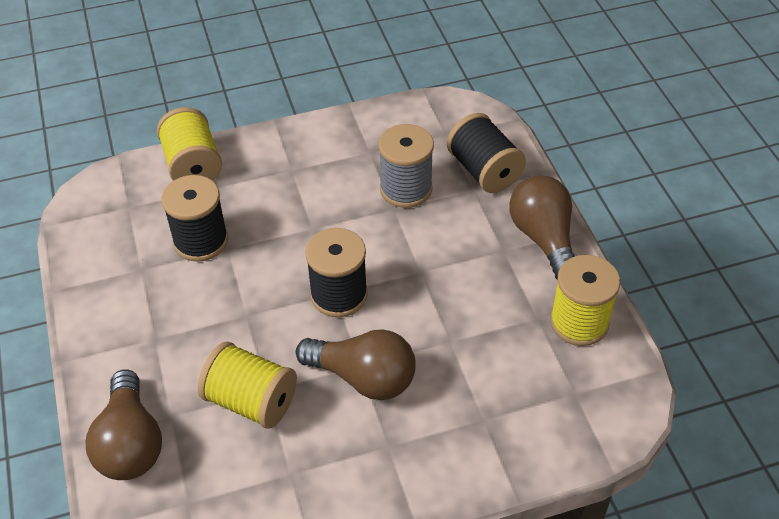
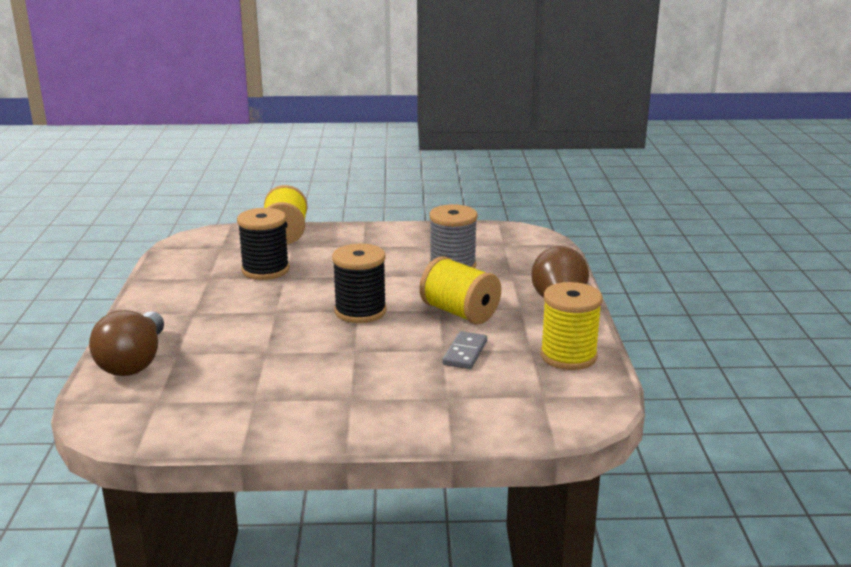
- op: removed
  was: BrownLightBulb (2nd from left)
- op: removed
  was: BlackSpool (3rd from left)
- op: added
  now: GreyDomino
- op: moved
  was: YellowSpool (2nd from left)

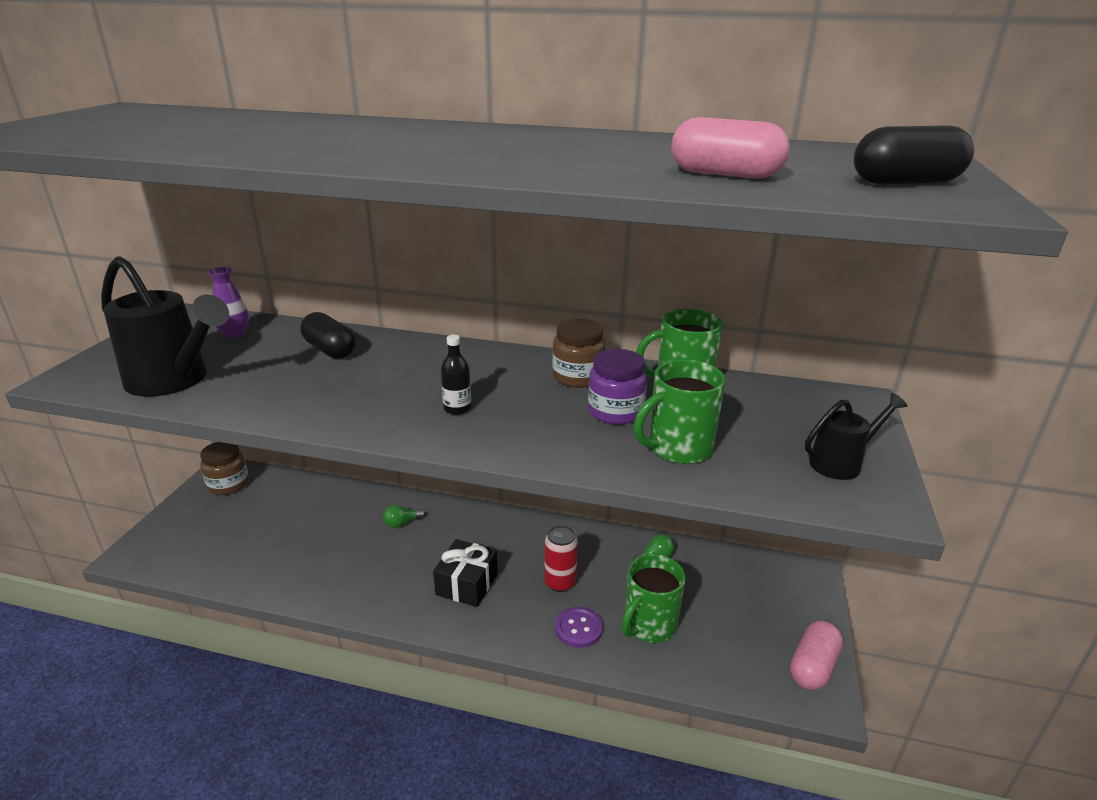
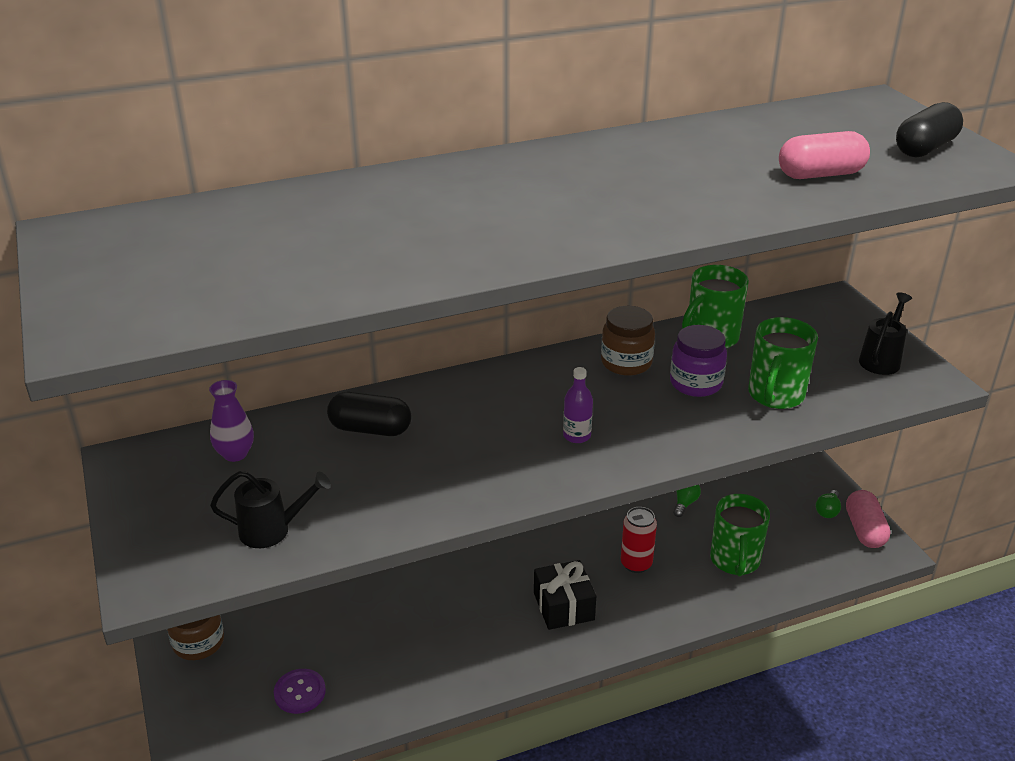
- op: moved
  was: GreenLightBulb (1st from left in the first image)
  now: GreenLightBulb (2nd from left)
- op: moved
  was: PurpleButton
- op: recoloured
  was: BlackBottle
  now: PurpleBottle
- op: resized
  was: BlackWateringCan (1st from left)
  ratio: 0.54

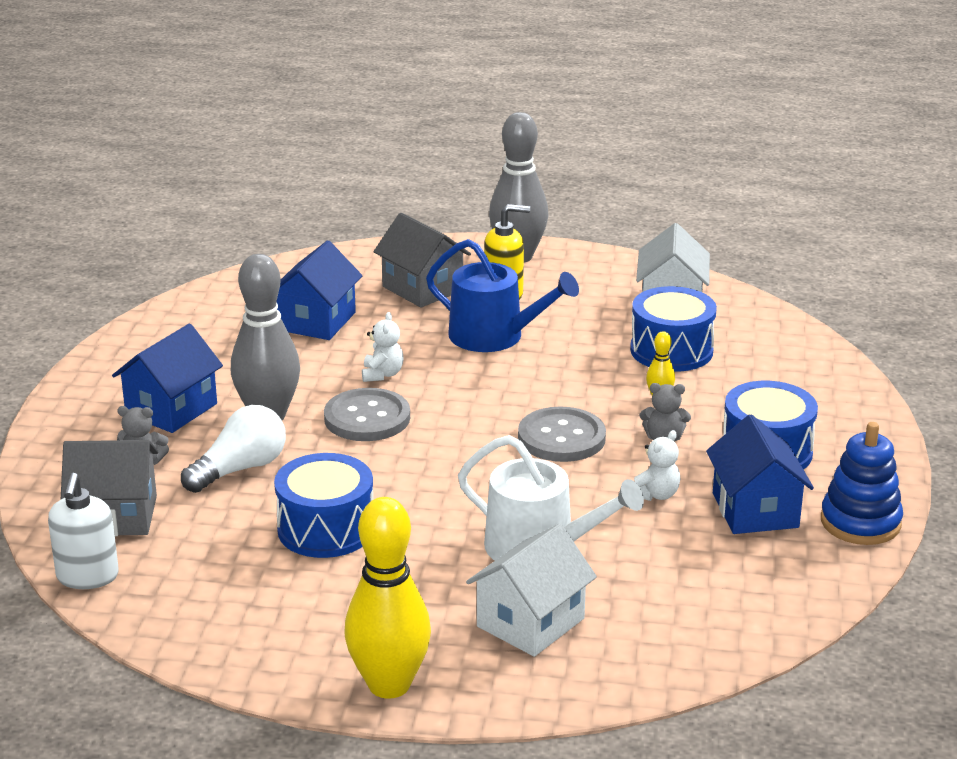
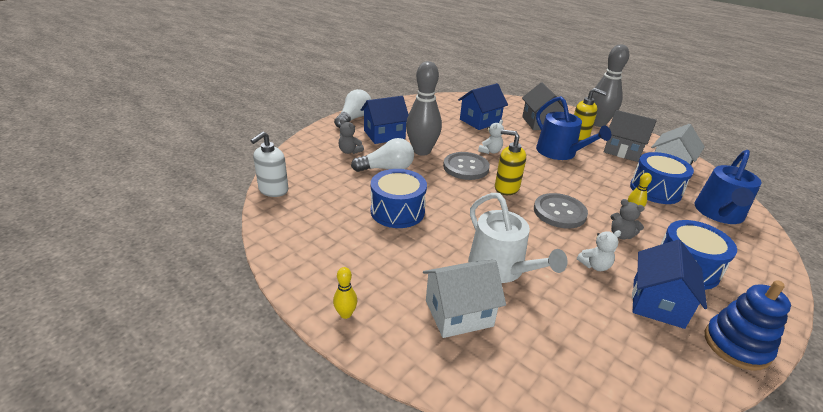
- op: added
  now: WhiteLightBulb (1st from left)
- op: added
  now: YellowSoapDispenser (1st from left)
- op: added
  now: BlueWateringCan (2nd from left)
- op: moved
  was: GreyHouse (1st from left in the first image)
  now: GreyHouse (2nd from left)
- op: resized
  was: YellowBowlingPin (1st from left)
  ratio: 0.43

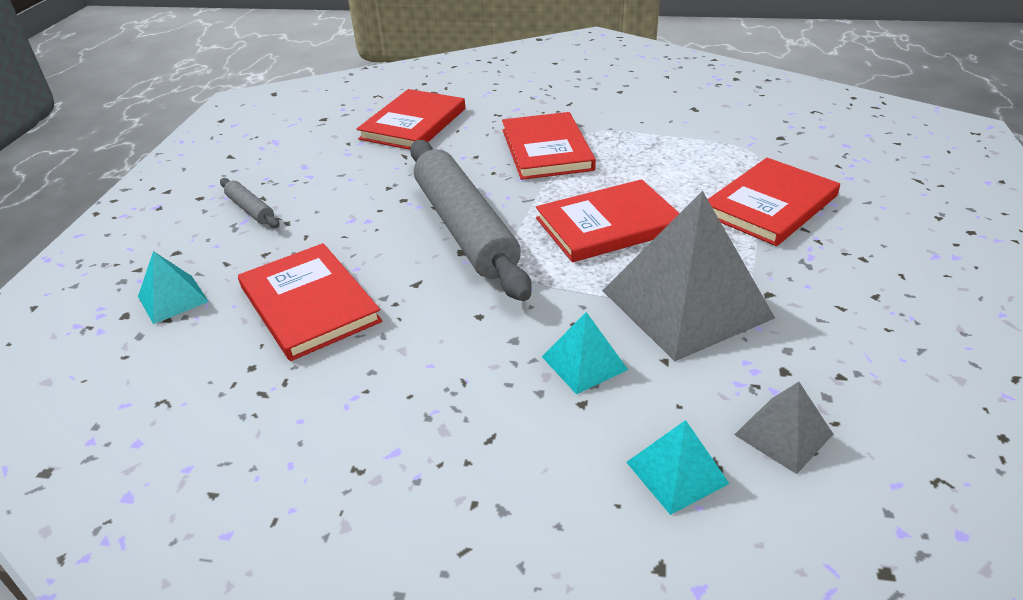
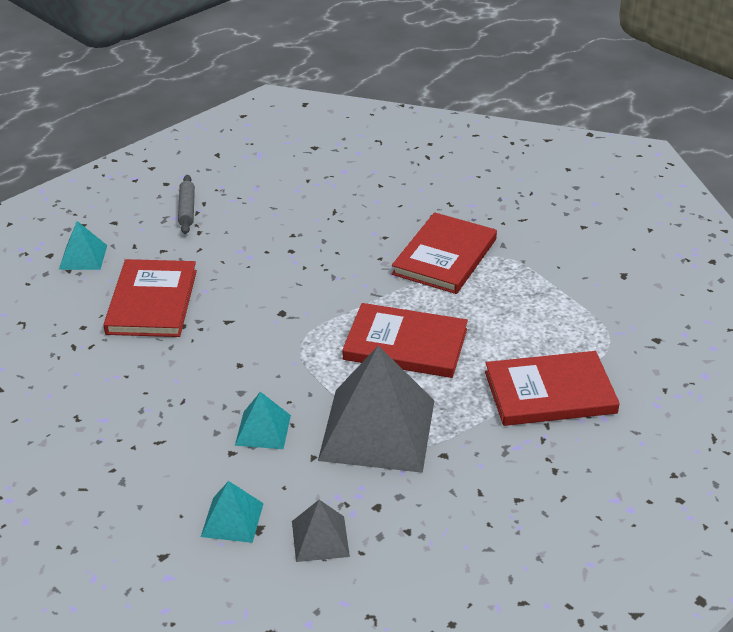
- op: removed
  was: RedBook (2nd from left)
- op: removed
  was: GreyRollingPin (2nd from left)

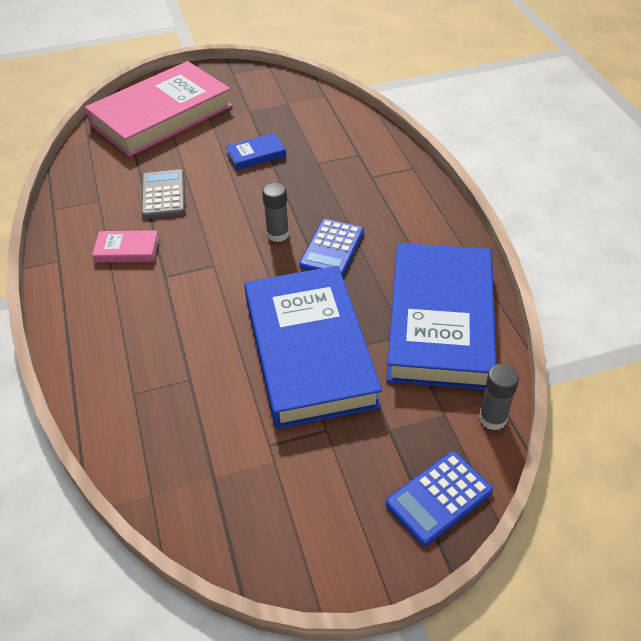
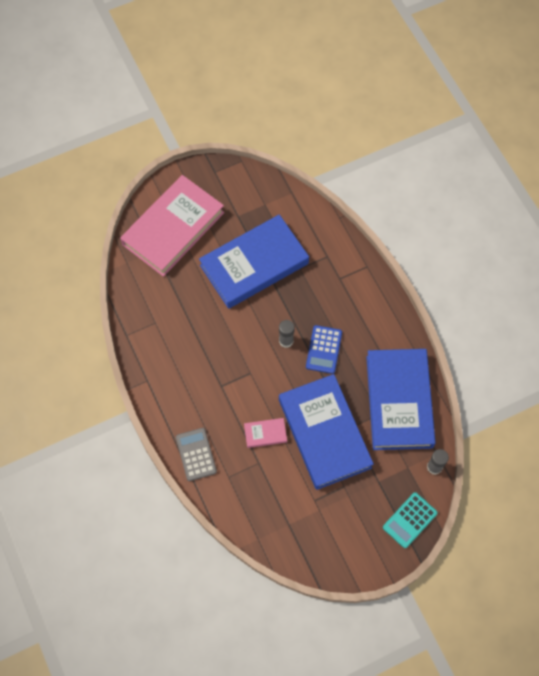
- op: moved
  was: PinkBook (1st from left in the first image)
  now: PinkBook (2nd from left)
- op: moved
  was: GreyCalculator
- op: recoloured
  was: BlueCalculator (2nd from left)
  now: TurquoiseCalculator
- op: resized
  was: BlueBook (1st from left)
  ratio: 2.5

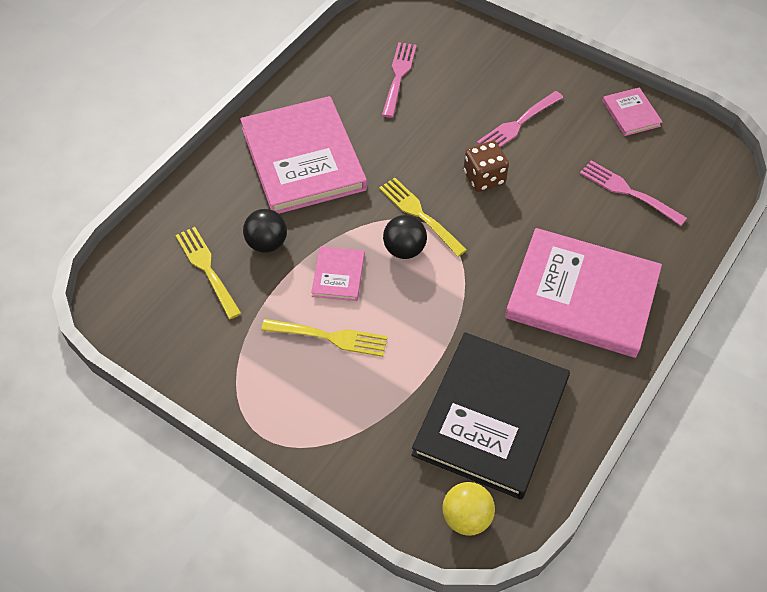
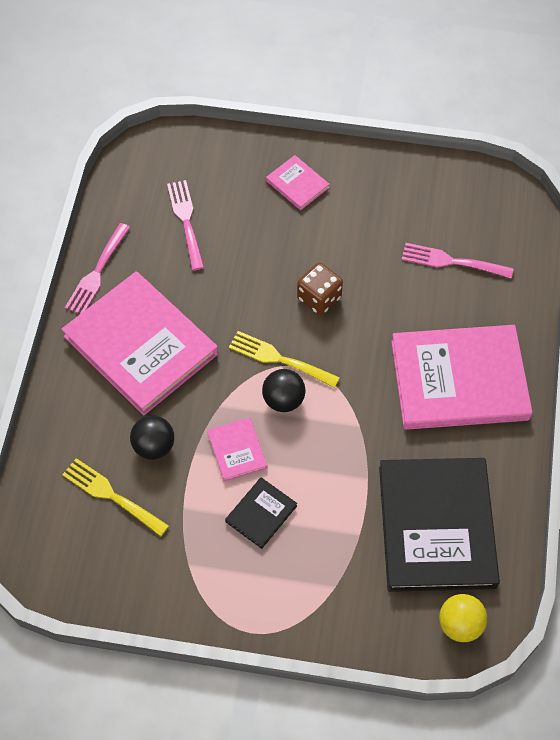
- op: moved
  was: PinkFork (2nd from left in the first image)
  now: PinkFork (1st from left)
- op: moved
  was: PinkBook (4th from left in the first image)
  now: PinkBook (3rd from left)
- op: replaced
  was: YellowFork (2nd from left)
  now: BlackBook (1st from left)

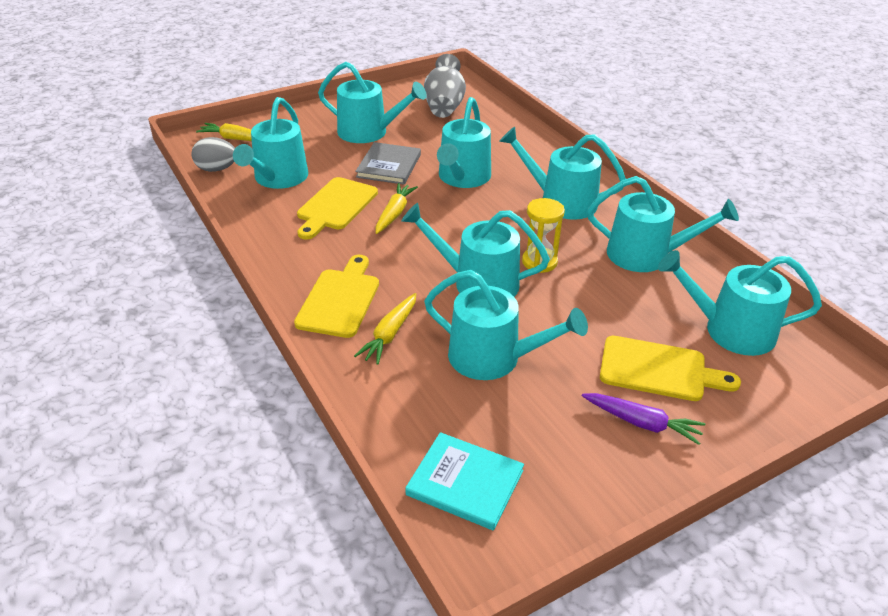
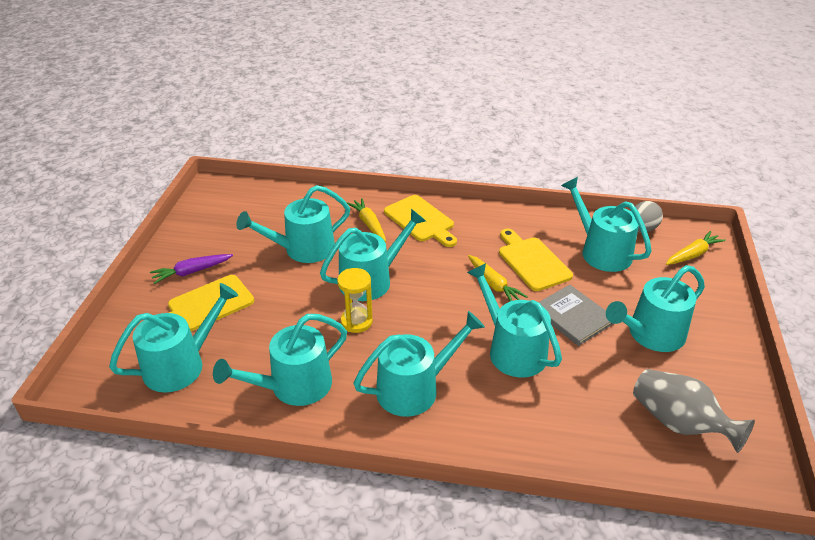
- op: removed
  was: TurquoiseBook

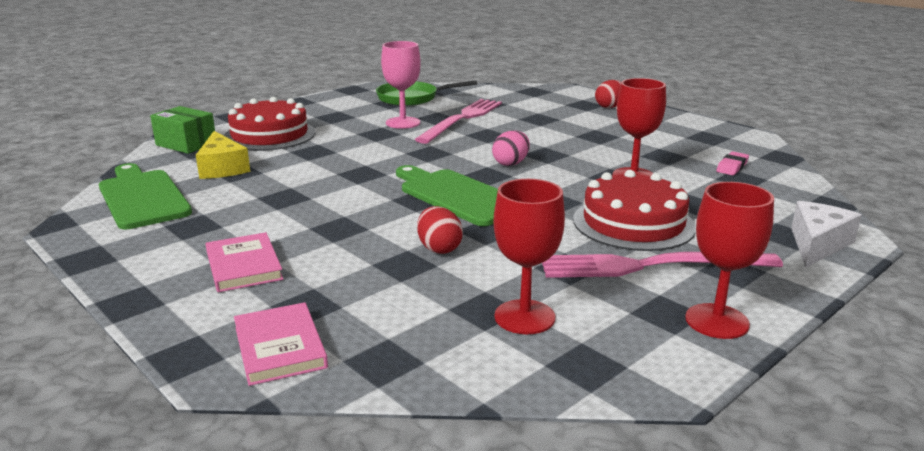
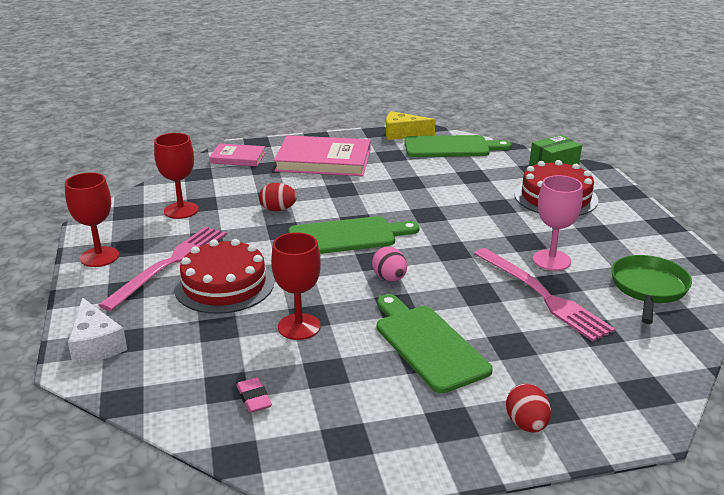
- op: added
  now: GreenCuttingBoard (2nd from left)
- op: moved
  was: YellowCheese
- op: resized
  was: PinkBook (1st from left in the first image)
  ratio: 1.8

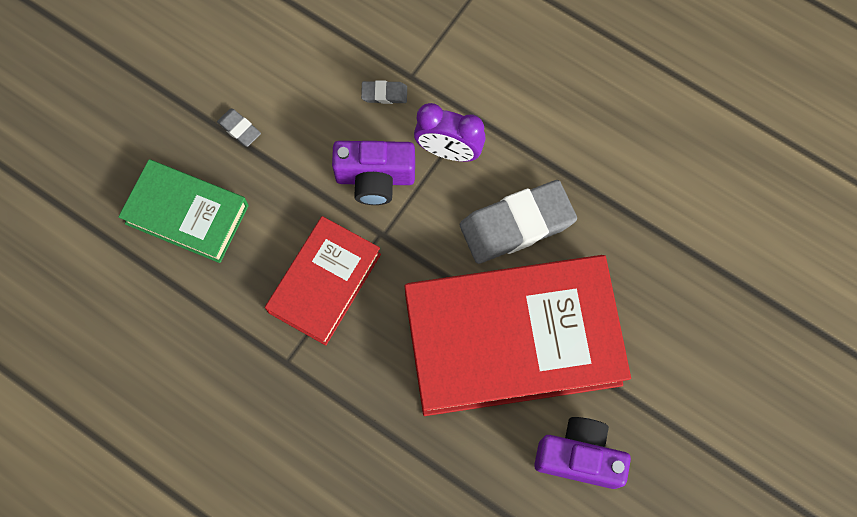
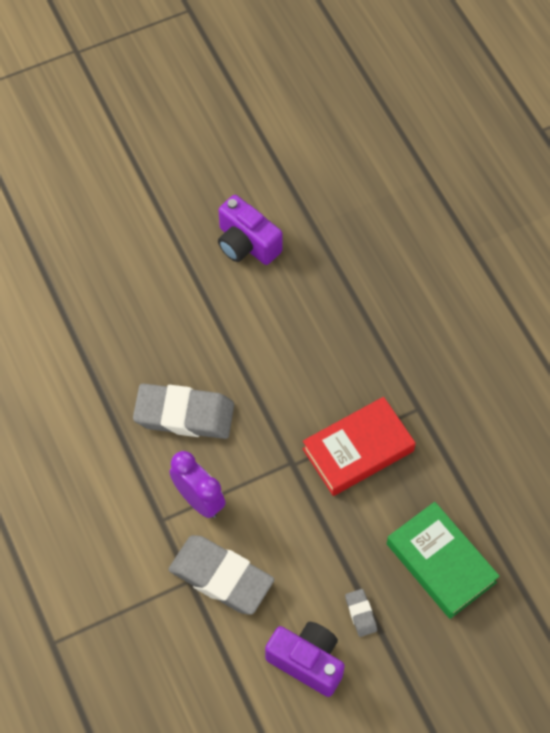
- op: removed
  was: RedBook (2nd from left)
- op: moved
  was: PurpleCamera (1st from left in the first image)
  now: PurpleCamera (2nd from left)
- op: resized
  was: GreyEraser (2nd from left)
  ratio: 2.3

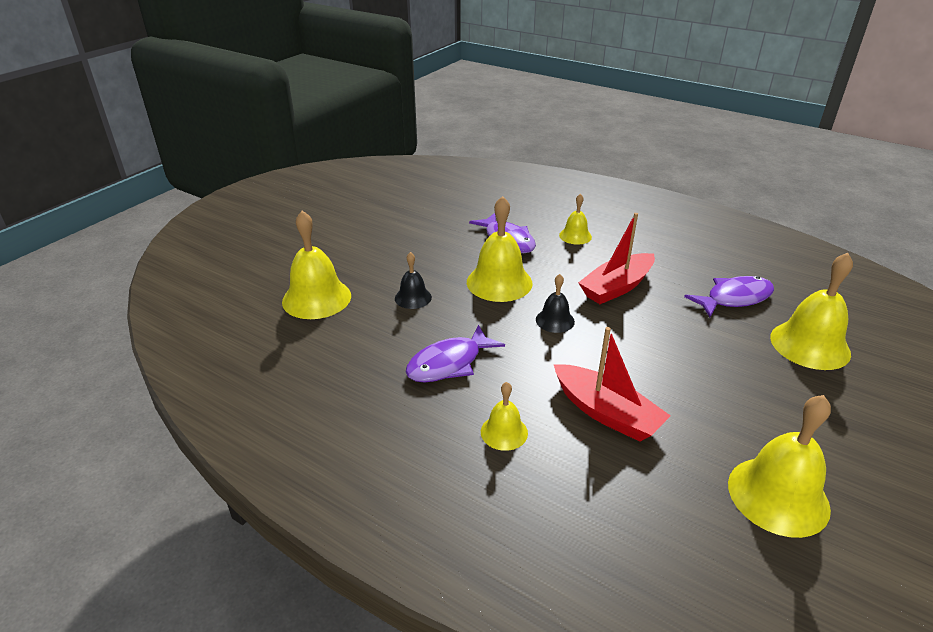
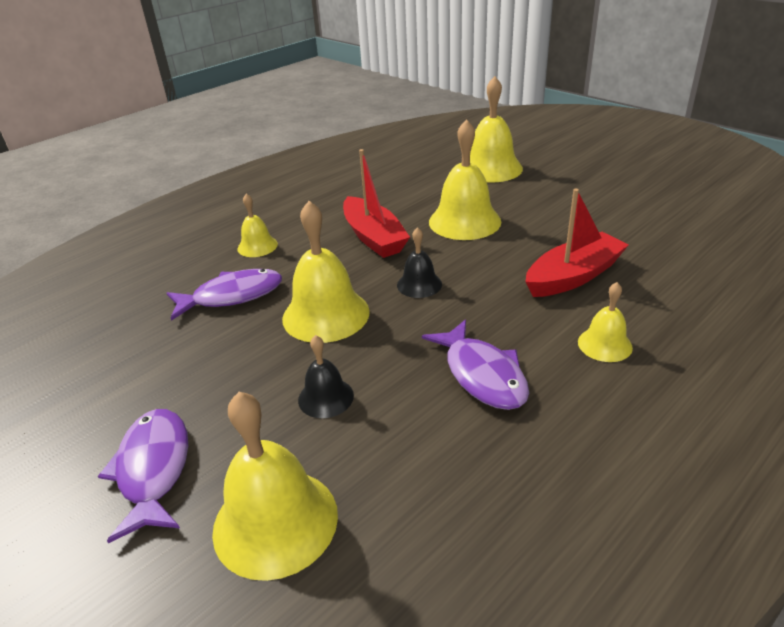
- op: moved
  was: PurpleFish (3rd from left in the first image)
  now: PurpleFish (1st from left)
- op: moved
  was: YellowBell (5th from left in the first image)
  now: YellowBell (4th from left)

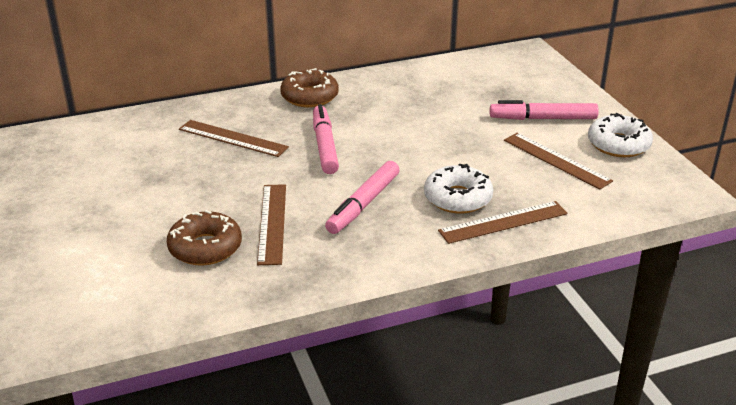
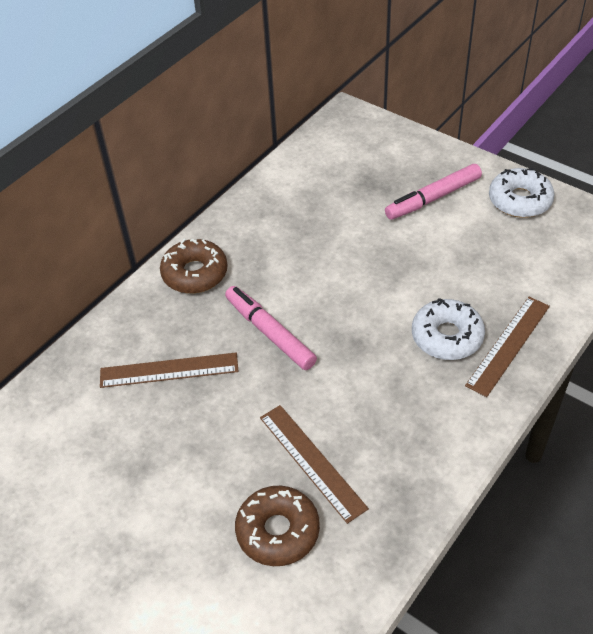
- op: removed
  was: PinkMarker (2nd from left)
- op: removed
  was: BrownRuler (4th from left)

